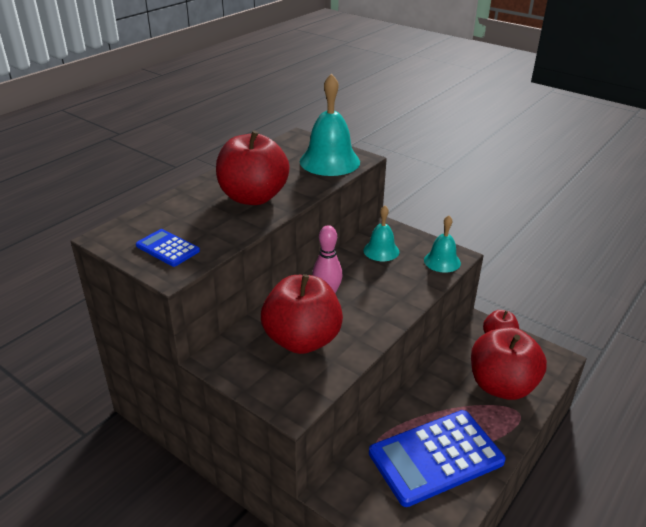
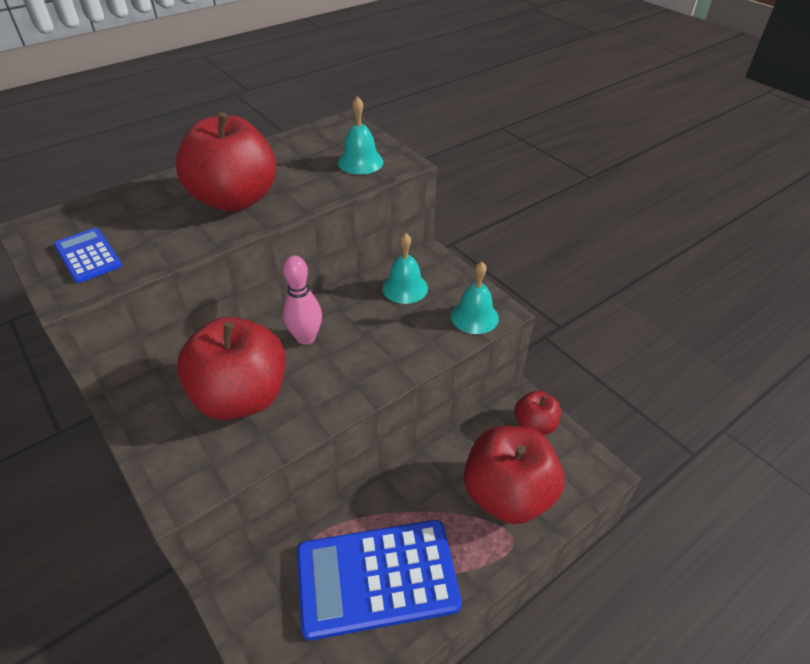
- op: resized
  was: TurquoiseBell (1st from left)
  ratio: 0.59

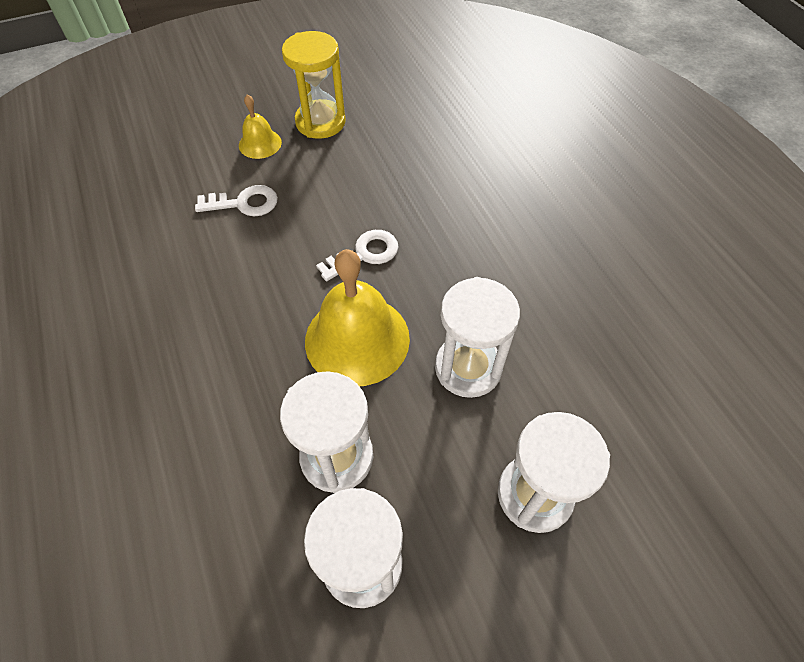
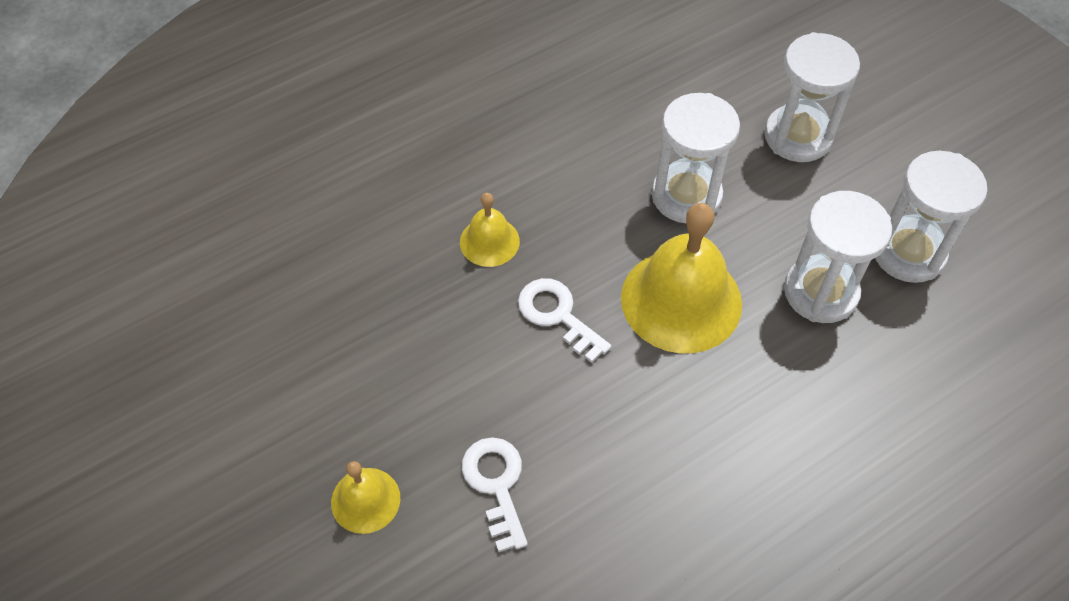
- op: removed
  was: YellowHourglass
- op: added
  now: YellowBell (2nd from left)

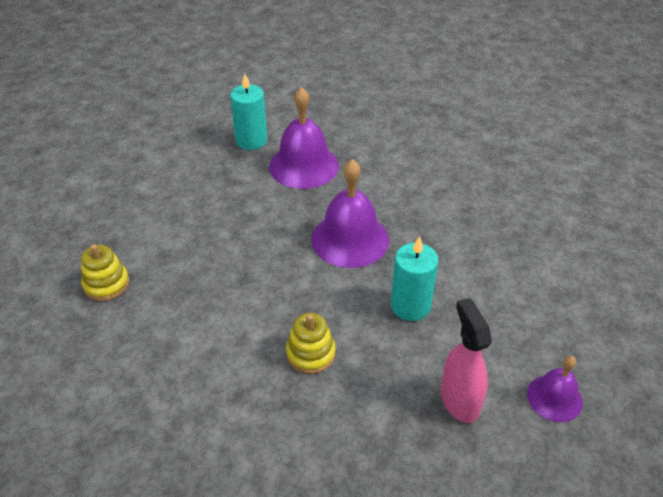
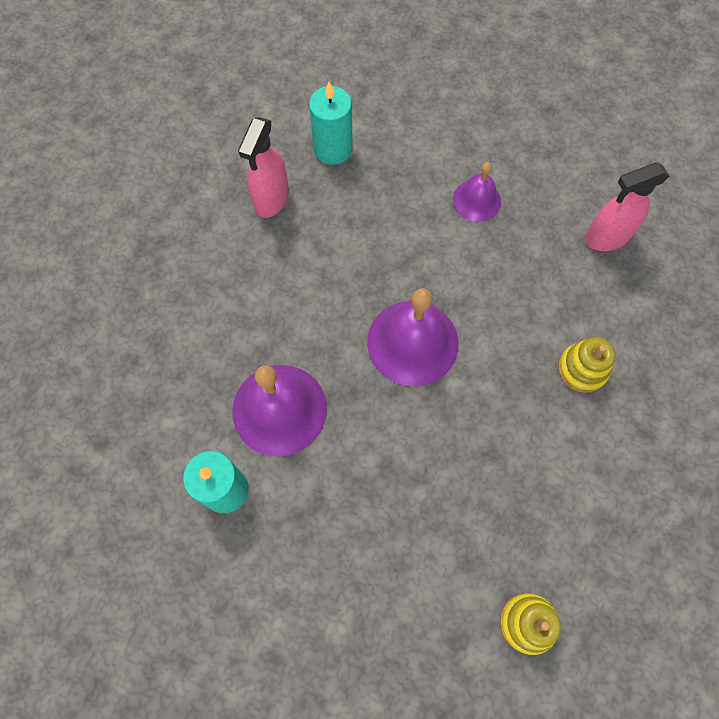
- op: added
  now: PinkSprayBottle (1st from left)
- op: moved
  was: TurquoiseCandle (2nd from left)
- op: moved
  was: PurpleBell (3rd from left)

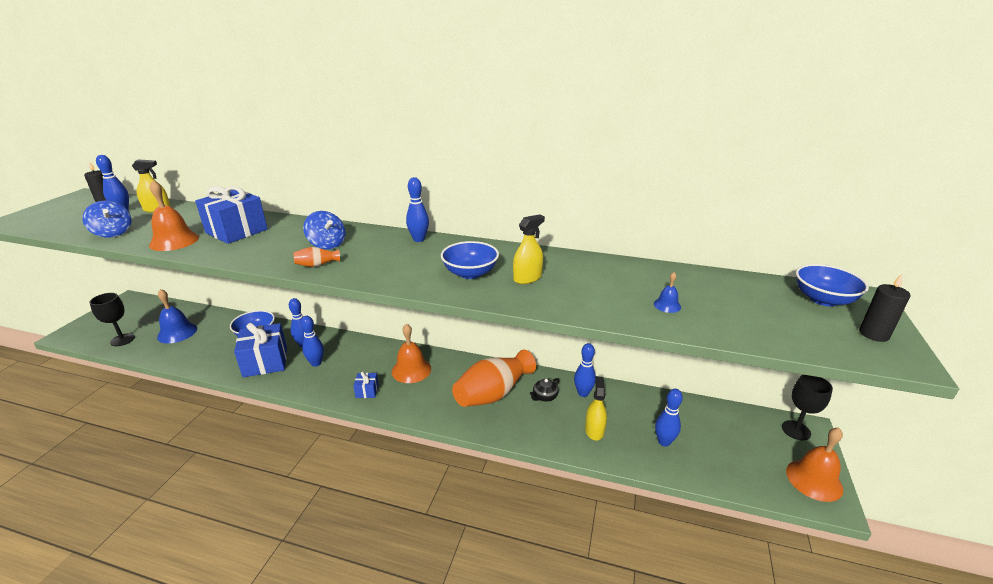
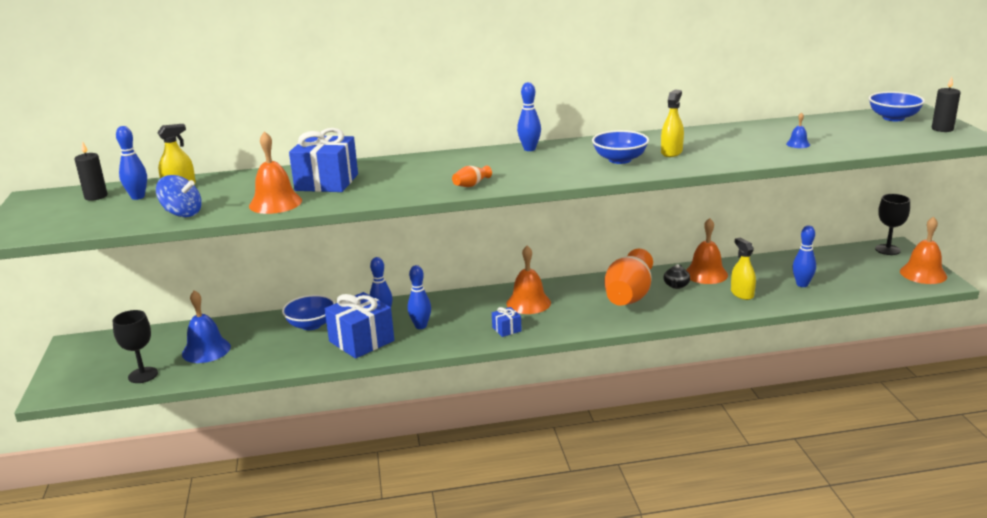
- op: removed
  was: BlueSpinningTop (2nd from left)
- op: replaced
  was: BlueBowlingPin (5th from left)
  now: OrangeBell (3rd from left)

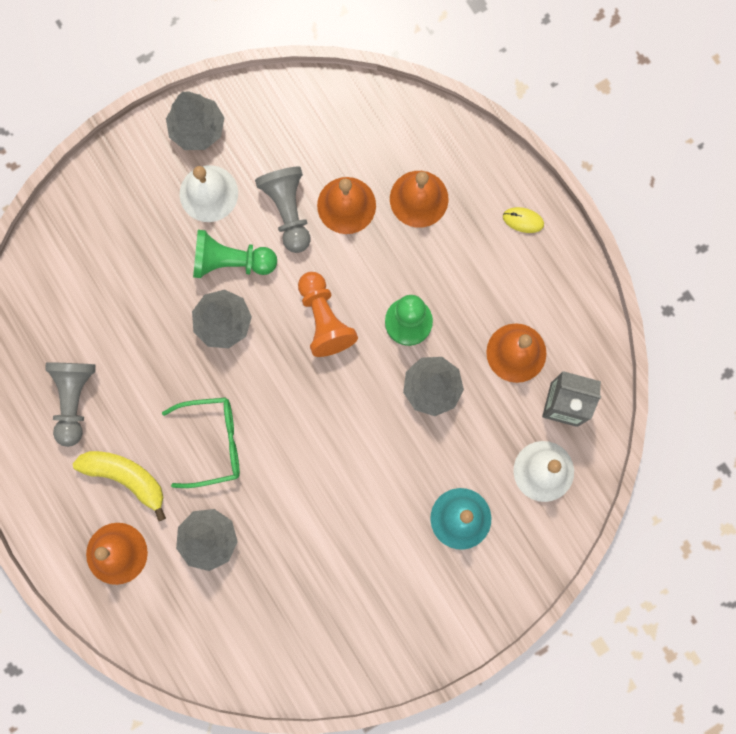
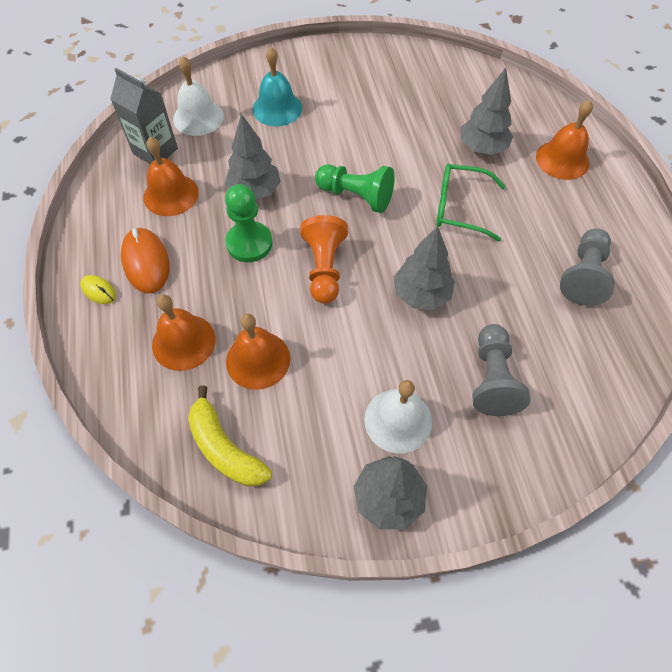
- op: added
  now: OrangeMouse
- op: moved
  was: YellowBanana
- op: moved
  was: GreenPawn (1st from left in the first image)
  now: GreenPawn (2nd from left)
- op: moved
  was: GreyPawn (2nd from left in the first image)
  now: GreyPawn (1st from left)

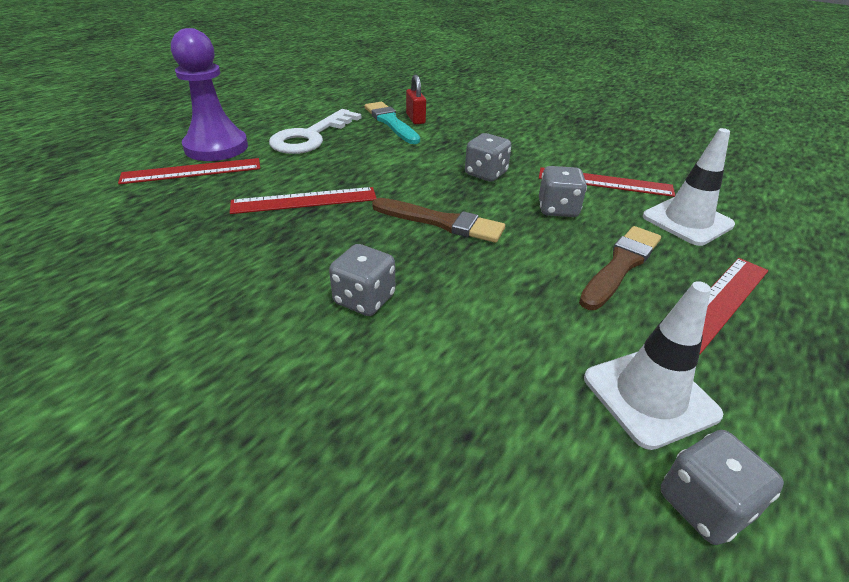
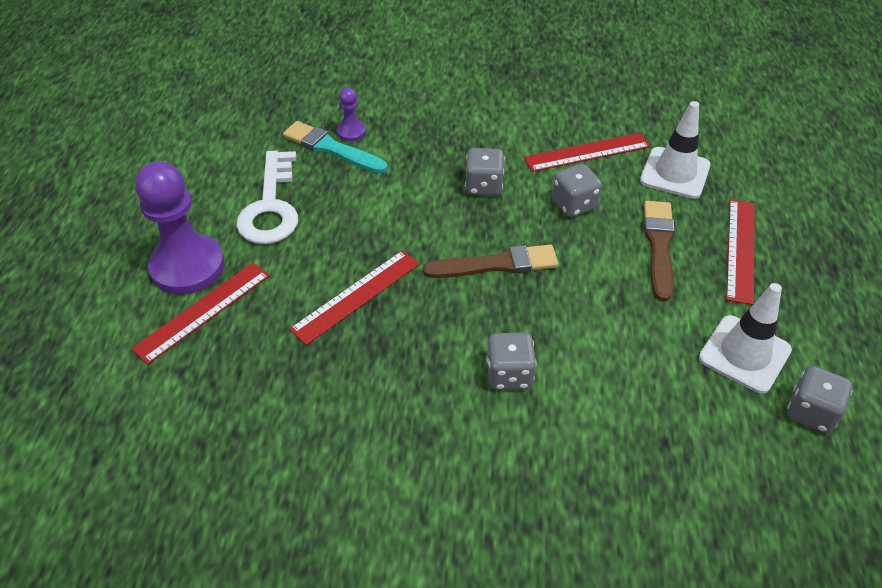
- op: replaced
  was: RedPadlock
  now: PurplePawn (2nd from left)

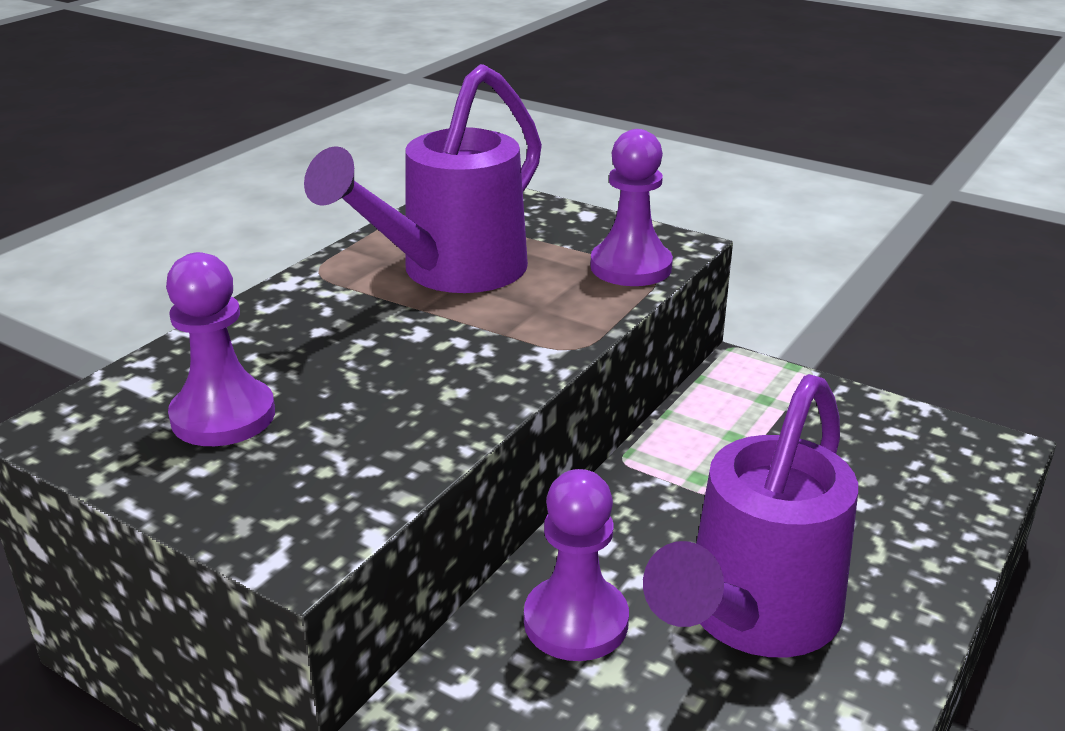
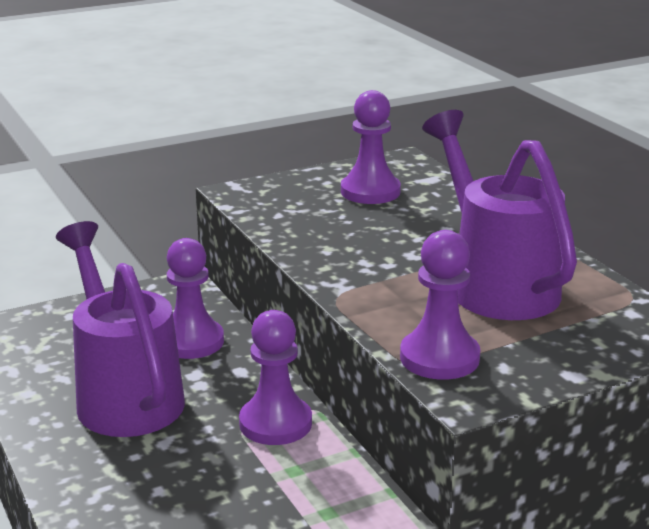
- op: added
  now: PurplePawn (2nd from left)

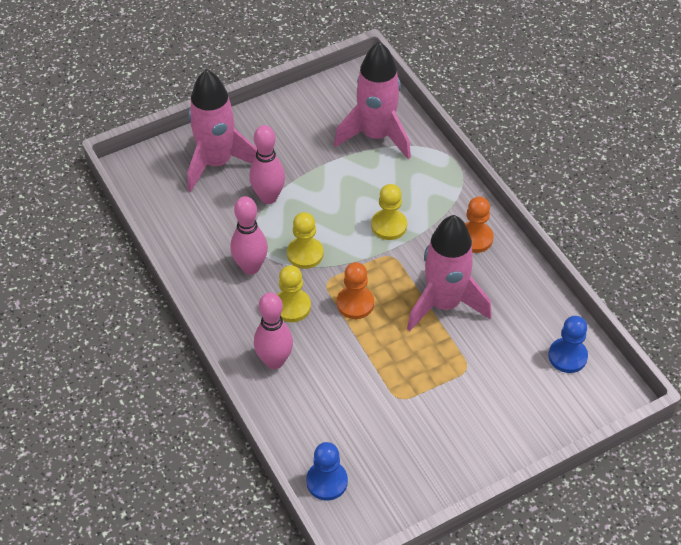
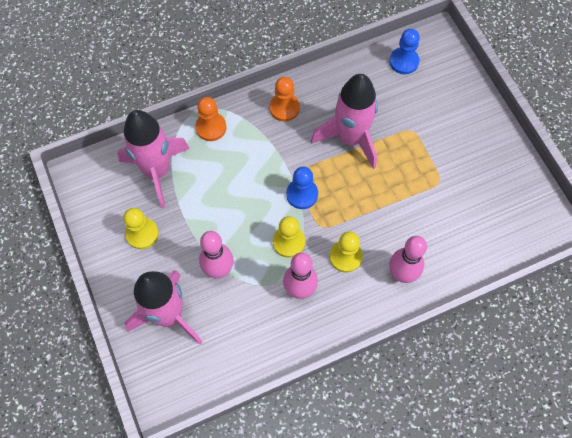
- op: moved
  was: BluePawn (1st from left)
- op: moved
  was: OrangePawn (1st from left)
- op: moved
  was: YellowPawn (3rd from left in the first image)
  now: YellowPawn (1st from left)

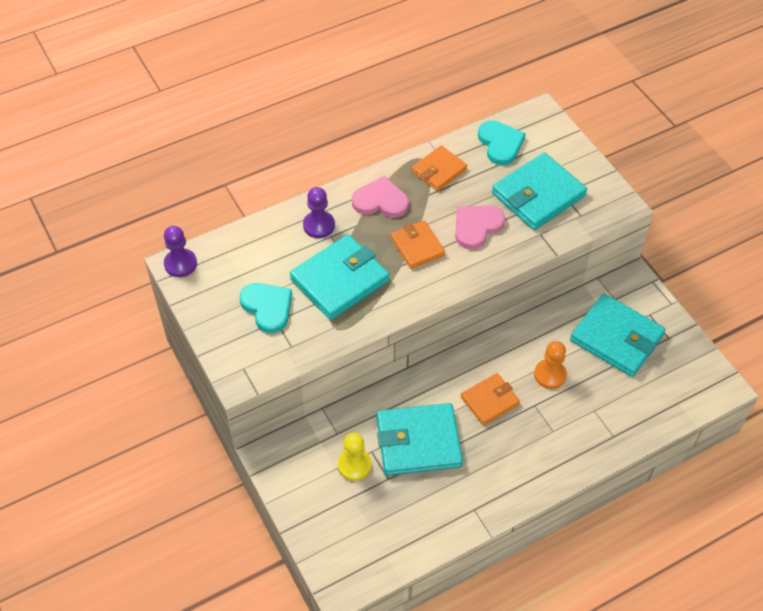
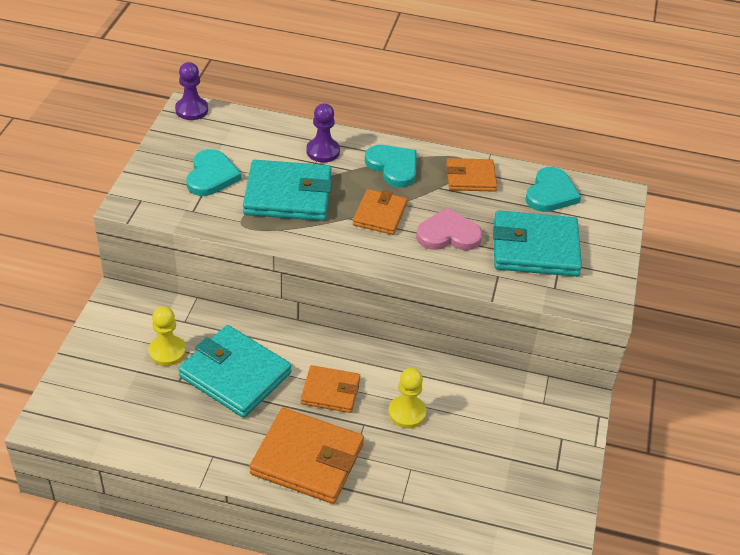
- op: removed
  was: TurquoiseWallet (4th from left)
- op: added
  now: OrangeWallet (1st from left)
- op: recoloured
  was: PinkHeart (1st from left)
  now: TurquoiseHeart (2nd from left)
- op: recoloured
  was: OrangePawn
  now: YellowPawn (2nd from left)

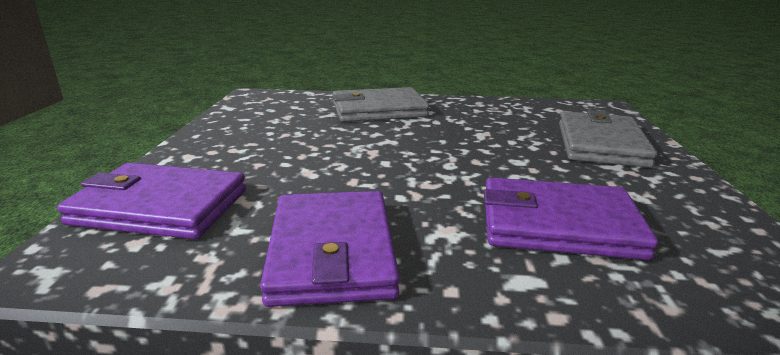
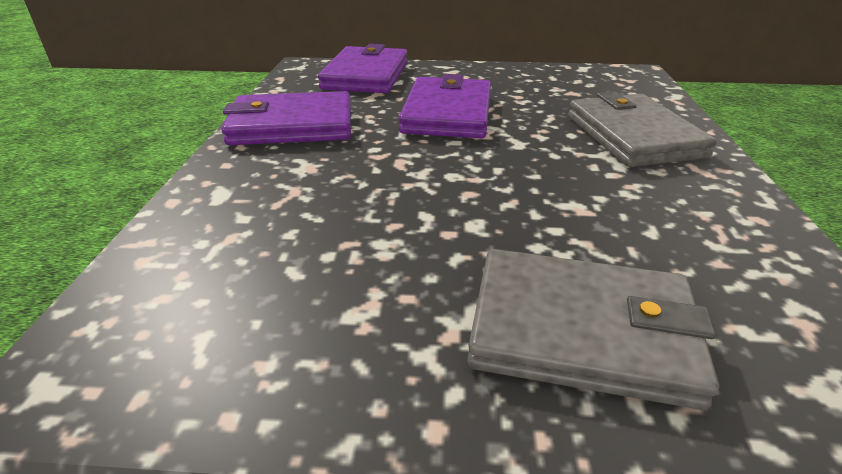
- op: moved
  was: PurpleWallet (3rd from left)

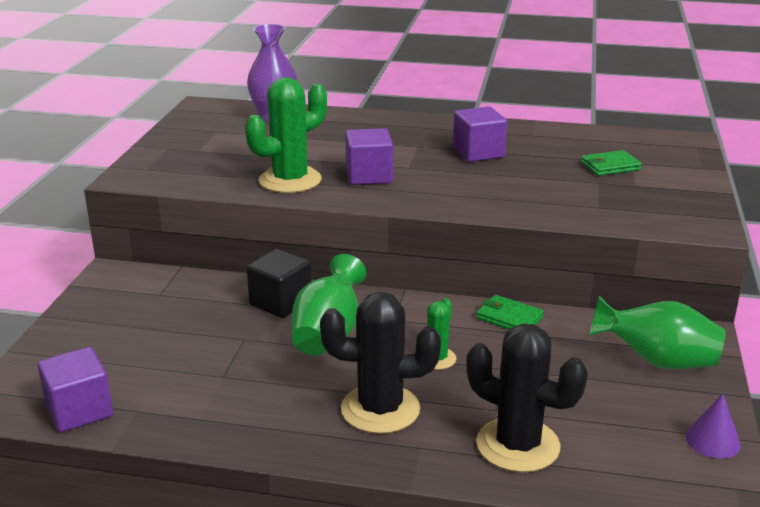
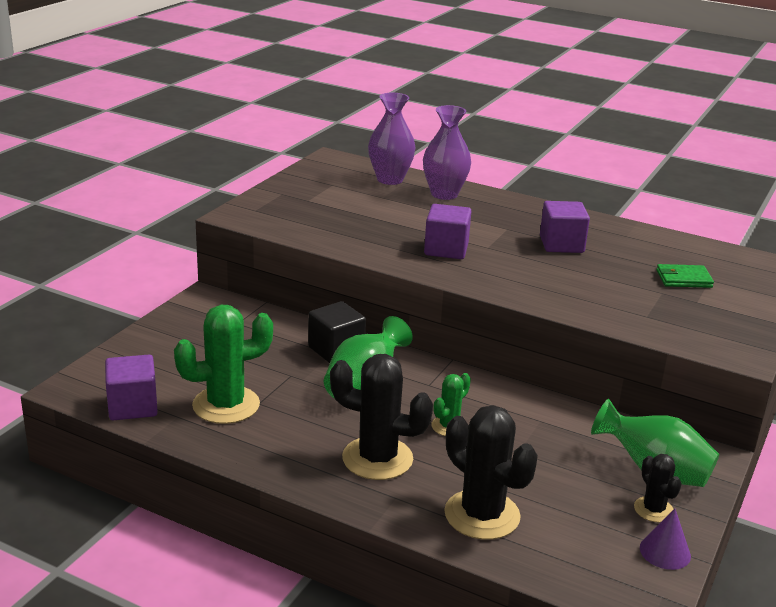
- op: removed
  was: GreenWallet (1st from left)
- op: added
  now: PurpleVase (2nd from left)
- op: added
  now: BlackCactus (3rd from left)
- op: moved
  was: GreenCactus (1st from left)

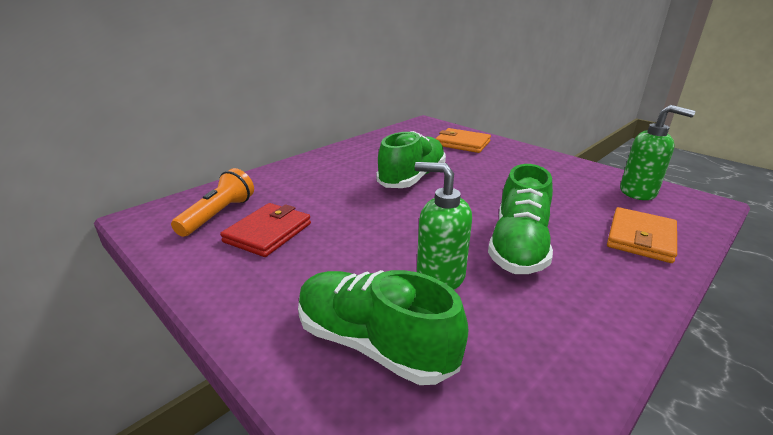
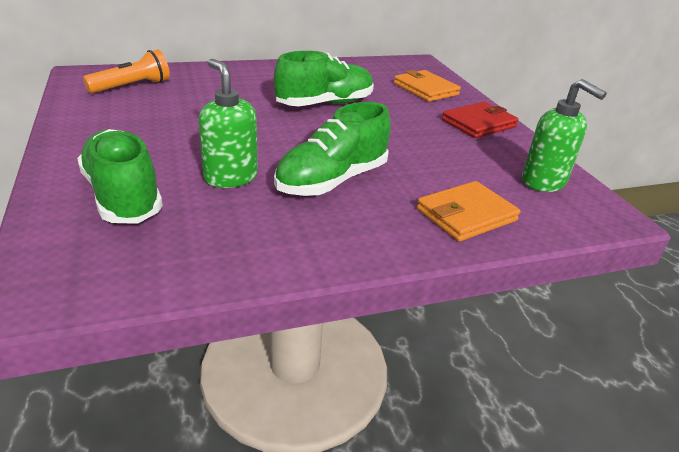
- op: moved
  was: RedWallet

